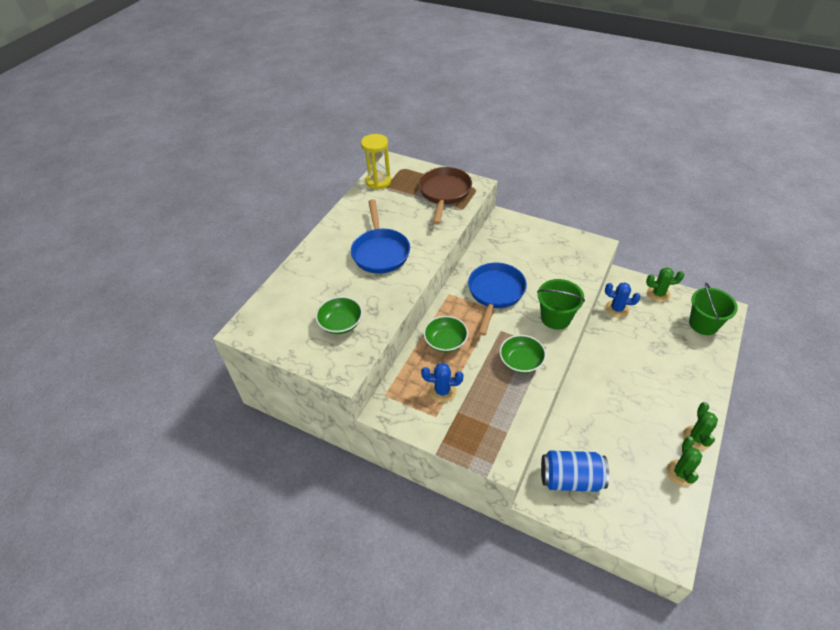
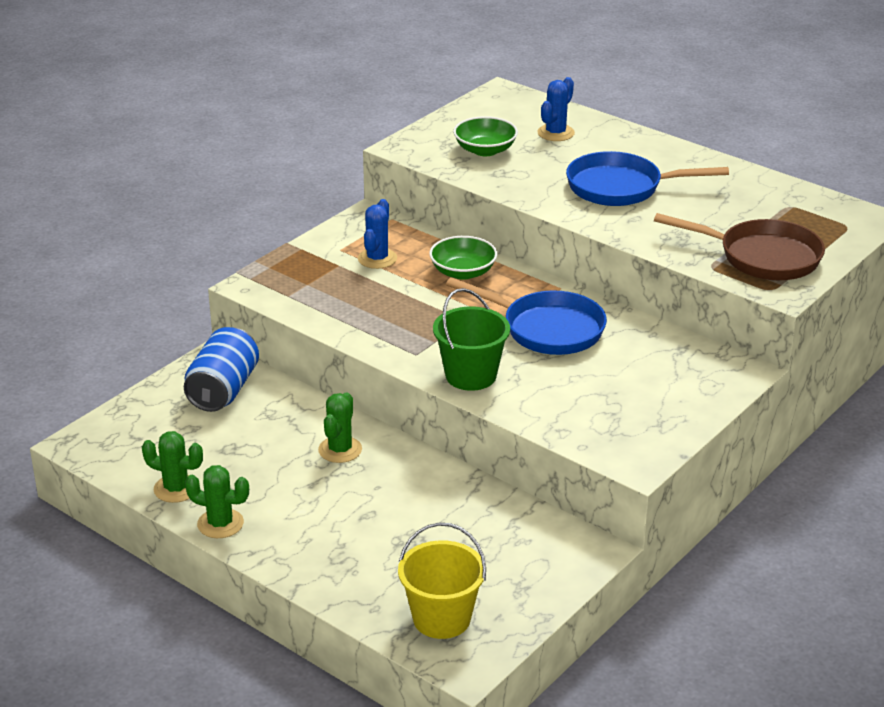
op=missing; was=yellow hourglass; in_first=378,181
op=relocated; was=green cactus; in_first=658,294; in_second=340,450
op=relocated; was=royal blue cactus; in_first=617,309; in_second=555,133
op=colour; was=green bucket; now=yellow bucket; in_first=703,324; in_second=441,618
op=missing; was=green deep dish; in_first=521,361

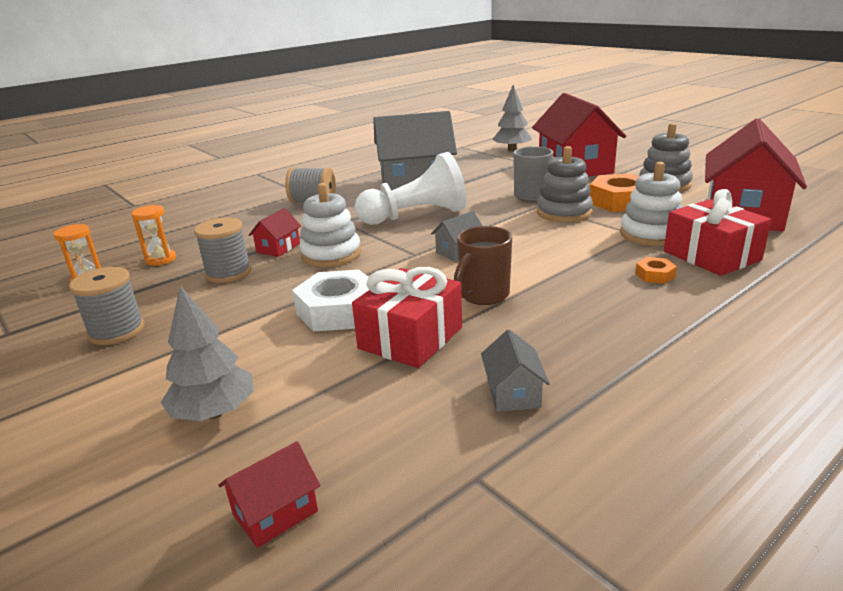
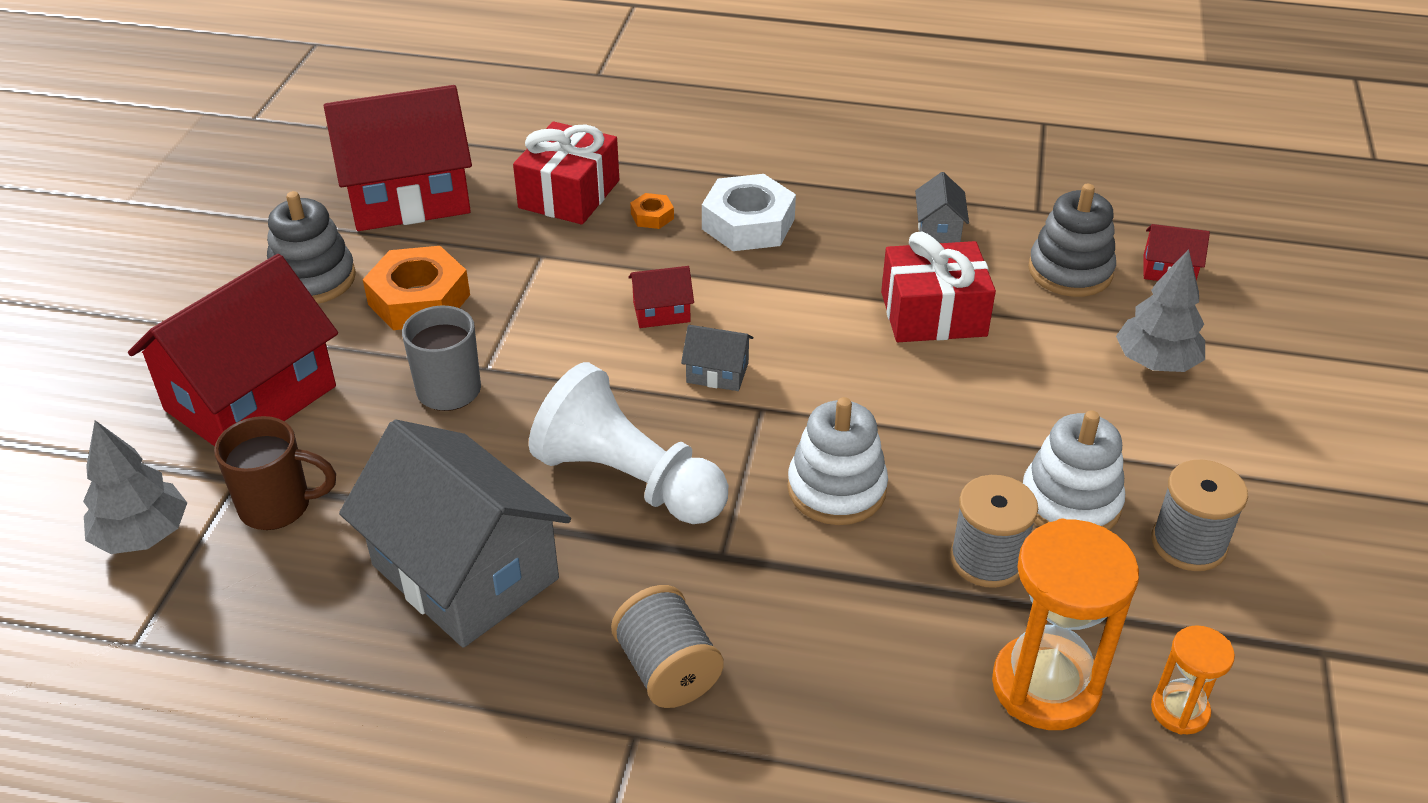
op=relocated; was=gray ring stacker; in_first=564,212; in_second=1070,271
op=relocated; was=pure white ring stacker; in_first=650,234; in_second=1070,502
op=size; was=bright orange hourglass; in_first=161,259; in_second=1045,686; ratio=1.9
op=relocated; was=scarlet cottage; in_first=278,248; in_second=661,312
op=relocated; was=brown mug; in_first=483,295; in_second=278,506
op=relocated; was=pure white nut; in_first=338,310; in_second=748,224
op=spun; was=gray cottage; in_first=513,393; in_second=939,228; clockwise=-45

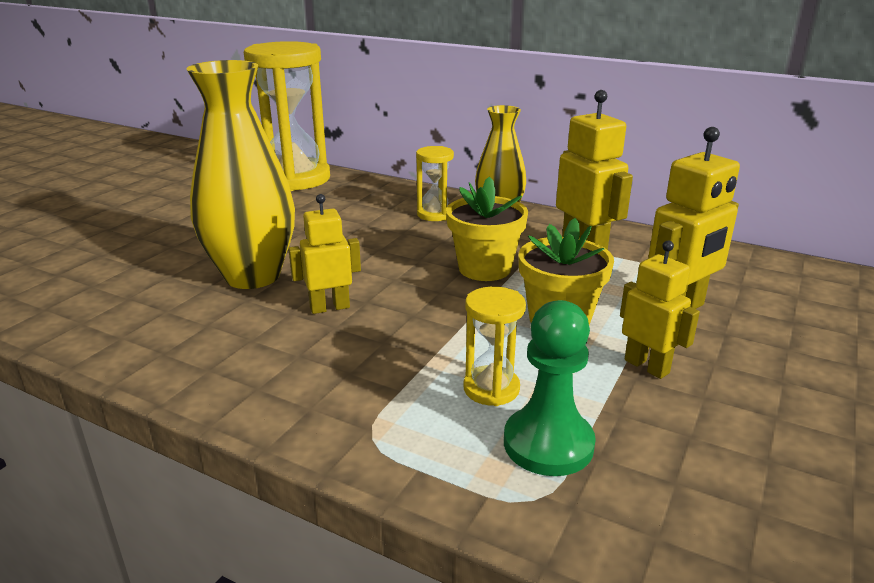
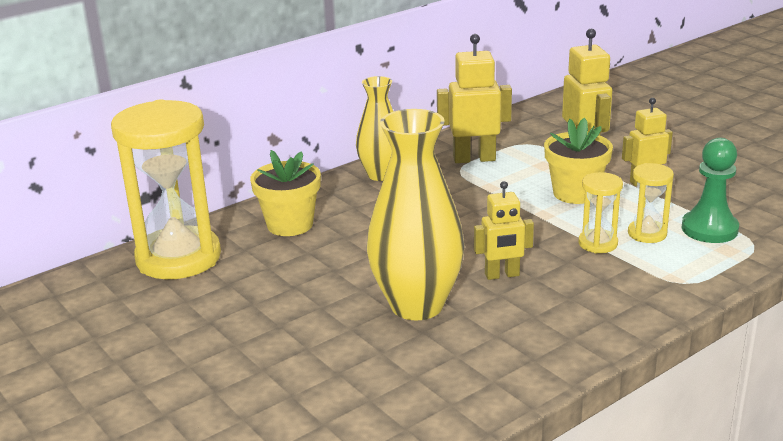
op=relocated; was=yellow hourglass; in_first=435,214; in_second=598,243
op=relocated; was=yellow plant pot; in_first=484,268; in_second=290,225
op=spun; was=yellow robot figure; in_first=329,307; in_second=502,275; clockwise=-105

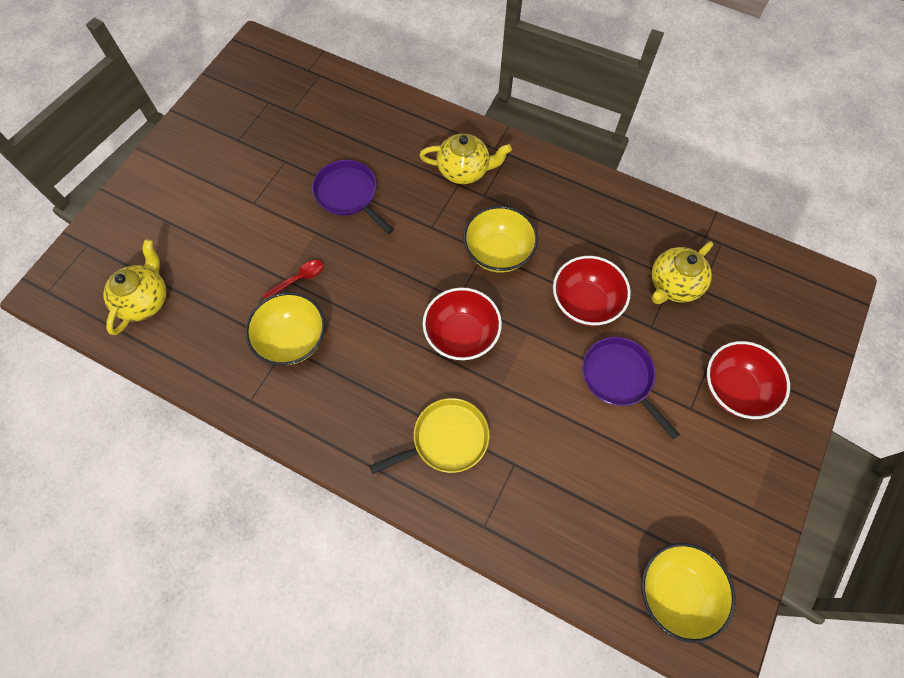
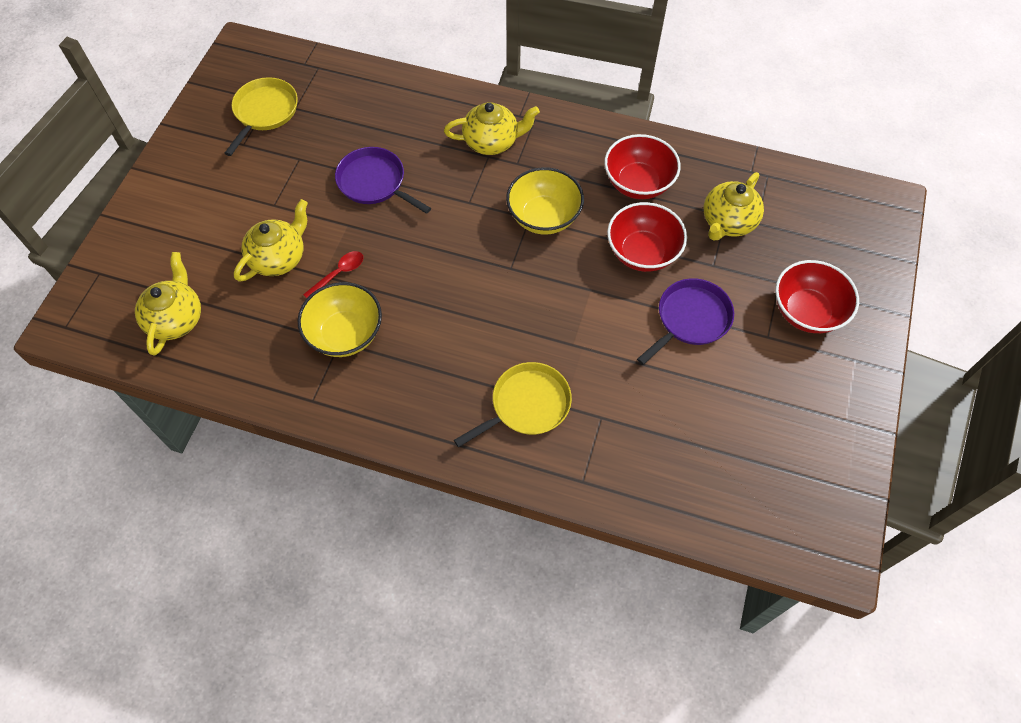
op=relocated; was=scarlet deep dish; in_first=461,335; in_second=638,183
op=spun; was=royal purple frying pan; in_first=619,378; in_second=690,319; clockwise=90
op=missing; was=yellow deep dish; in_first=675,591
op=appeared; now=yellow frying pan; in_second=265,112
op=appeared; now=yellow teapot; in_second=279,258

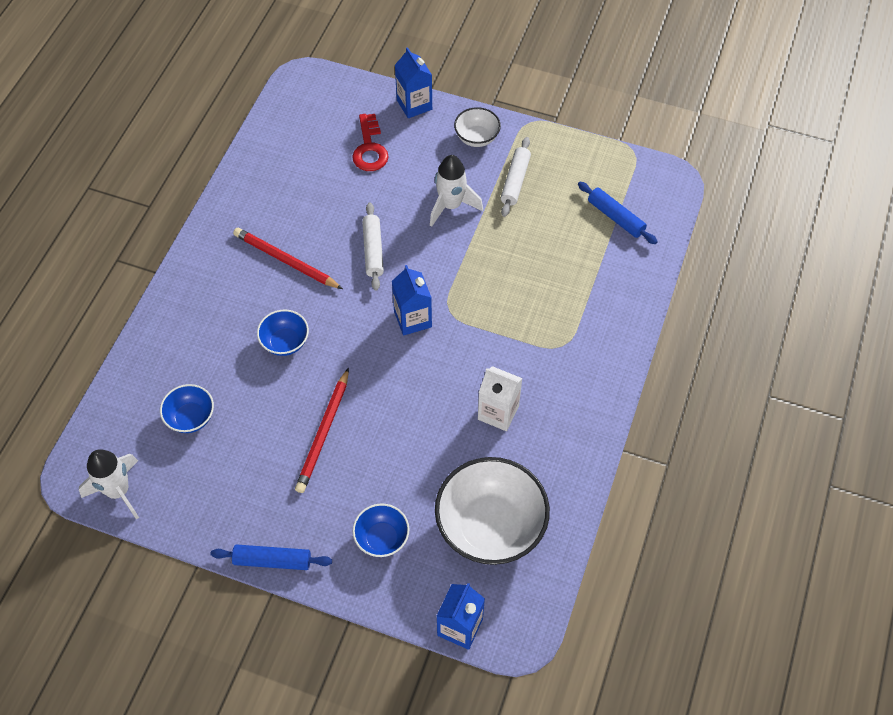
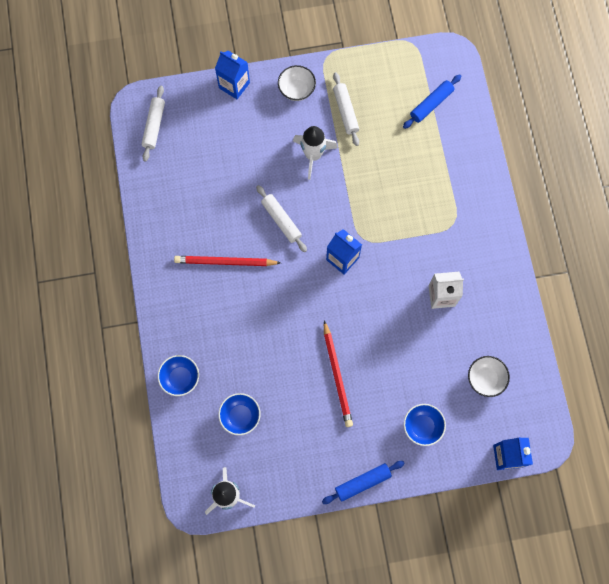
op=missing; was=scarlet door key; in_first=369,148
op=spun; was=royal blue rolling pin; in_first=615,217; in_second=431,104; clockwise=-60
op=relocated; was=royal blue deep dish; in_first=285,342; in_second=180,378
op=size; was=pure white deep dish; in_first=490,527; in_second=485,379; ratio=0.5
op=appeared; now=pure white rolling pin; in_second=154,126

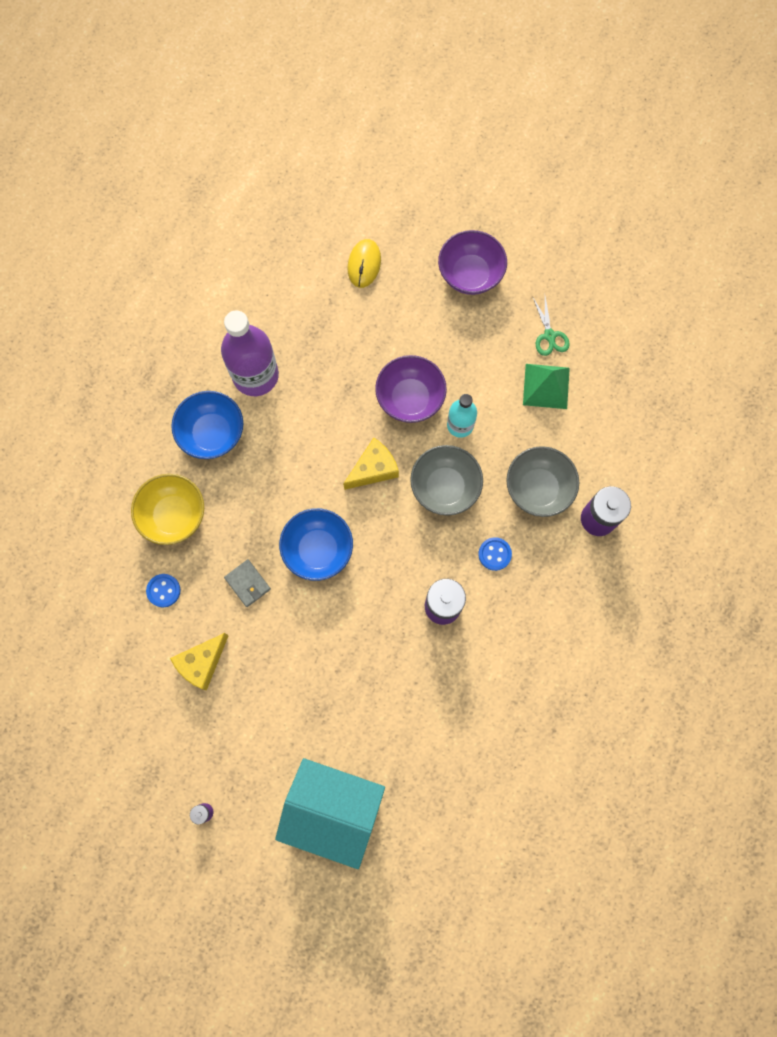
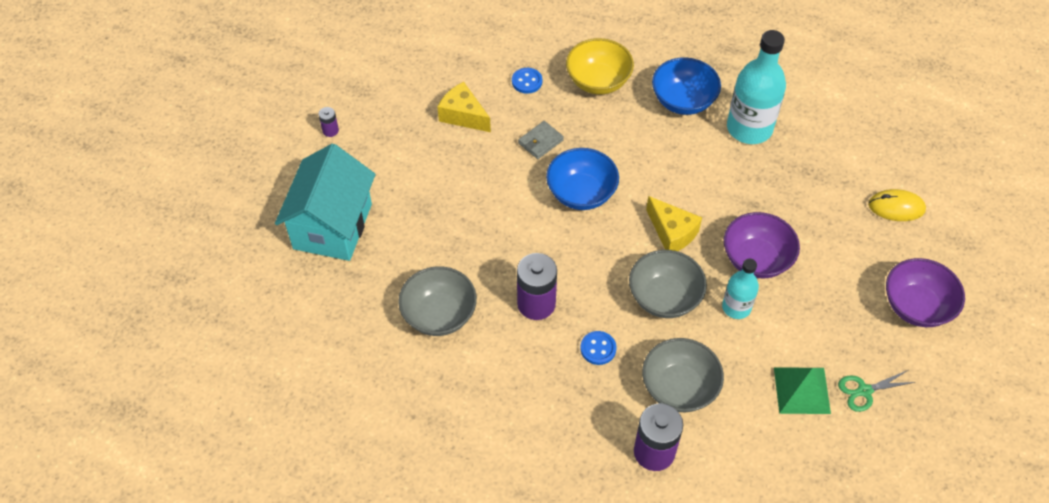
op=colour; was=royal purple bottle; now=aqua bottle; in_first=255,375; in_second=749,128
op=appeared; now=gray deep dish; in_second=439,315

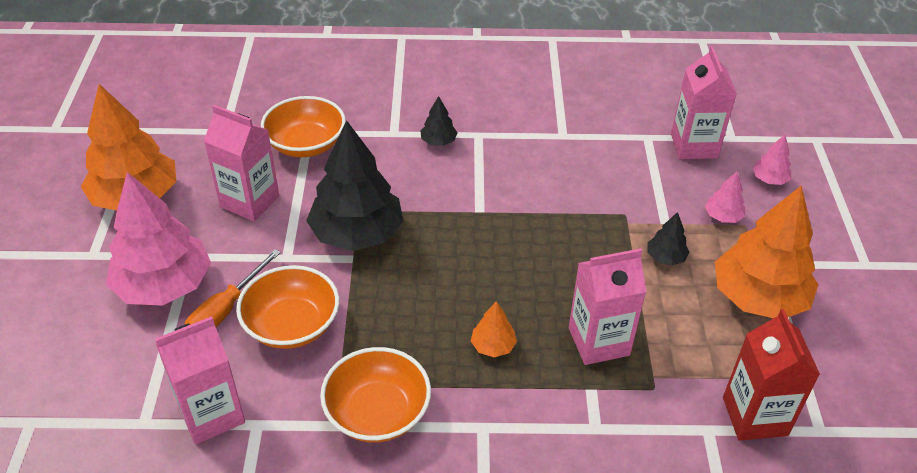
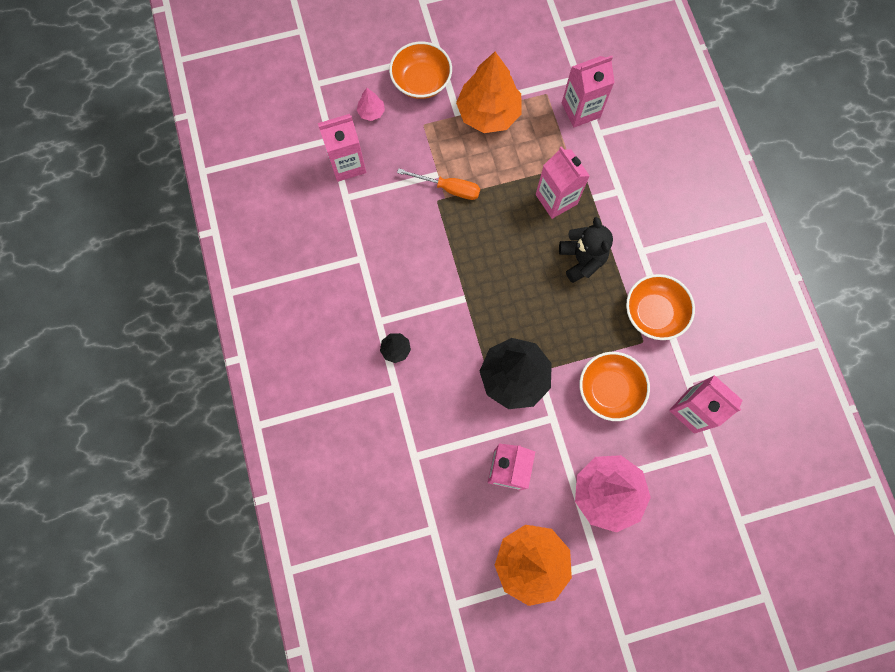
op=relocated; was=bright orange deep dish; in_first=306,144; in_second=421,81
op=missing; was=rosy tree; in_first=722,216
op=missing; was=black tree; in_first=665,257
op=relocated; was=bright orange screwdriver; in_first=226,309; in_second=448,188
op=exchanged; was=bright orange tree; now=black stuffed bear; in_first=493,346; in_second=581,259
op=colour; was=scarlet milk carton; now=rosy milk carton; in_first=755,416; in_second=580,110

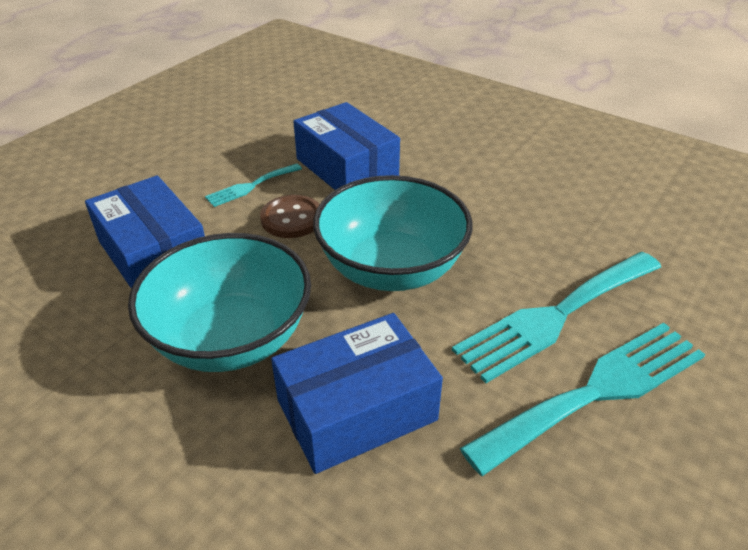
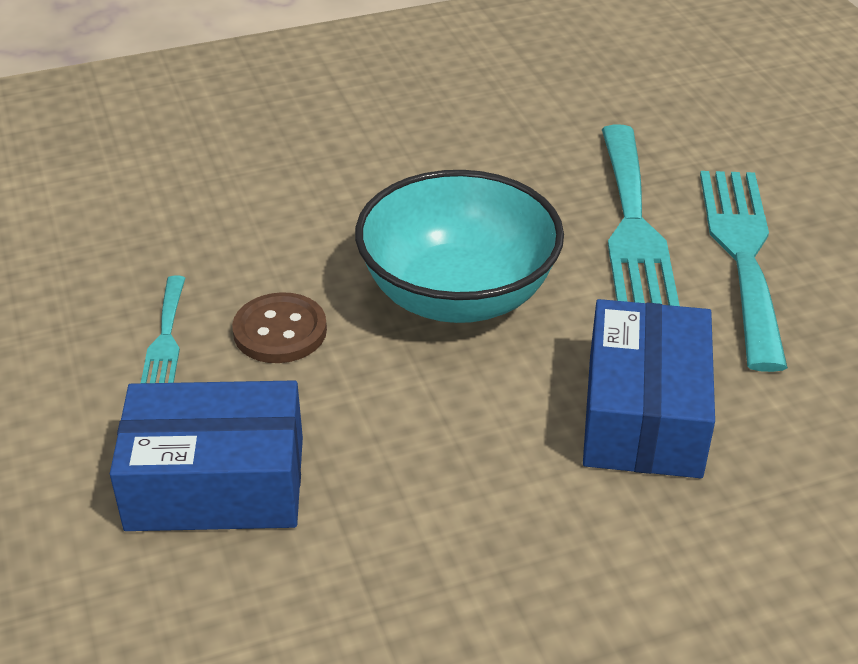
op=missing; was=royal blue package; in_first=347,168
op=missing; was=aqua deep dish; in_first=231,338

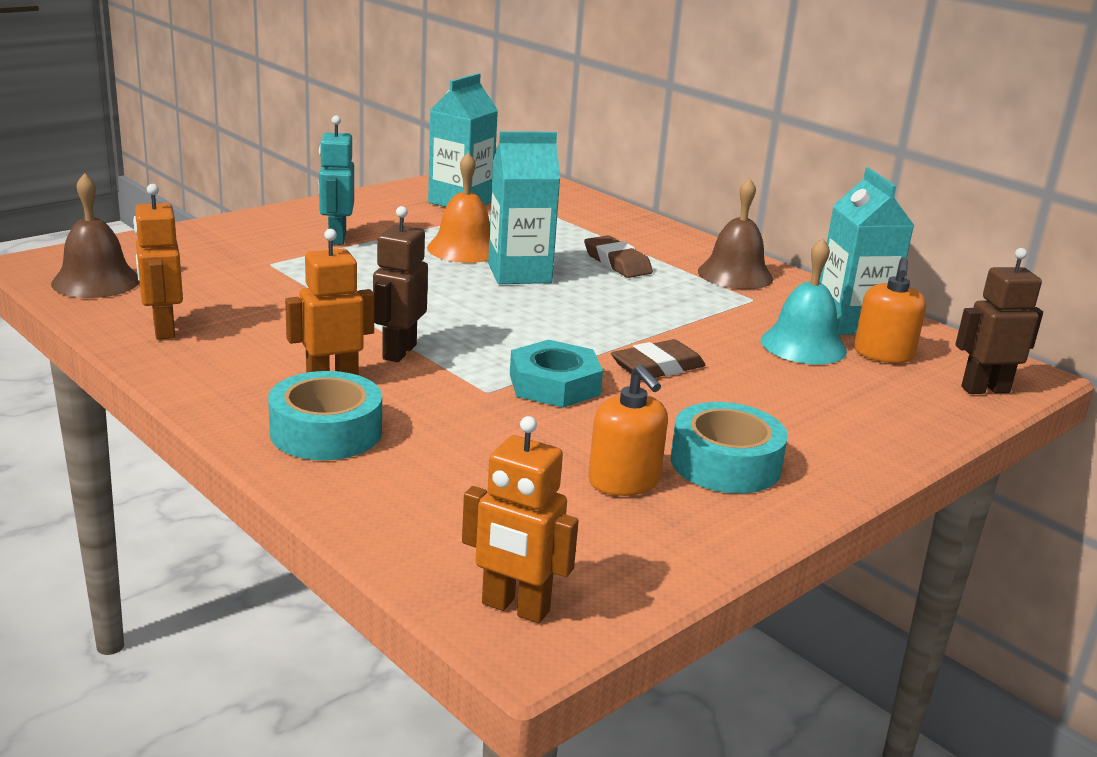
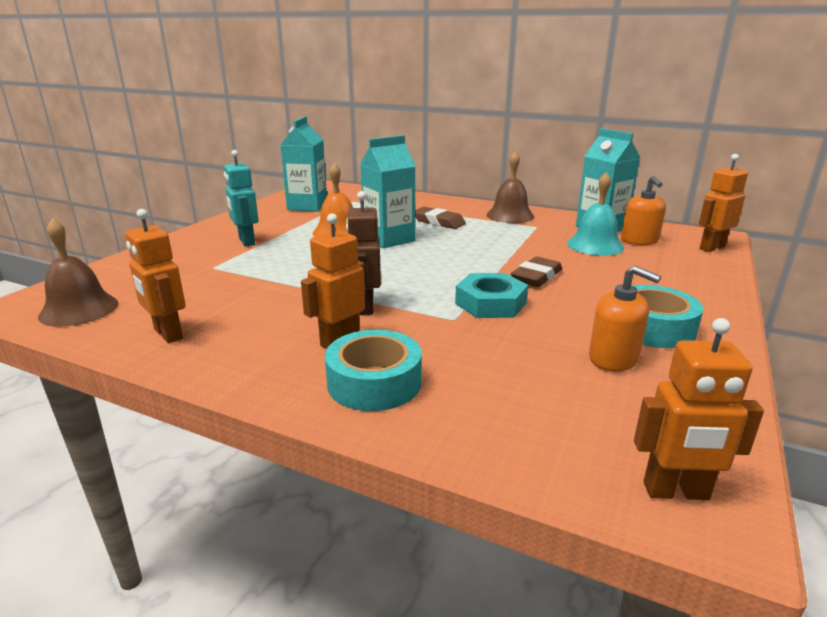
op=colour; was=brown robot figure; now=bright orange robot figure; in_first=985,389; in_second=711,248

